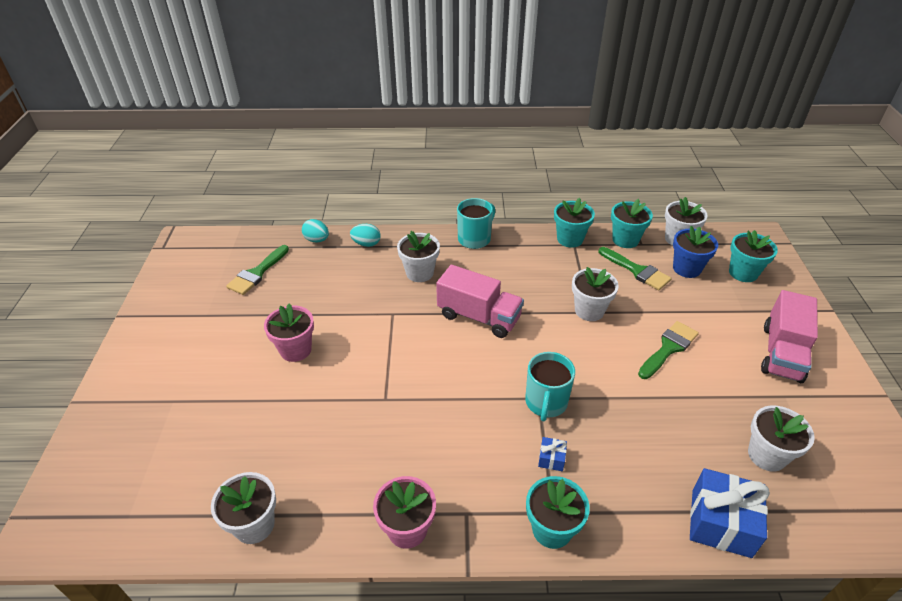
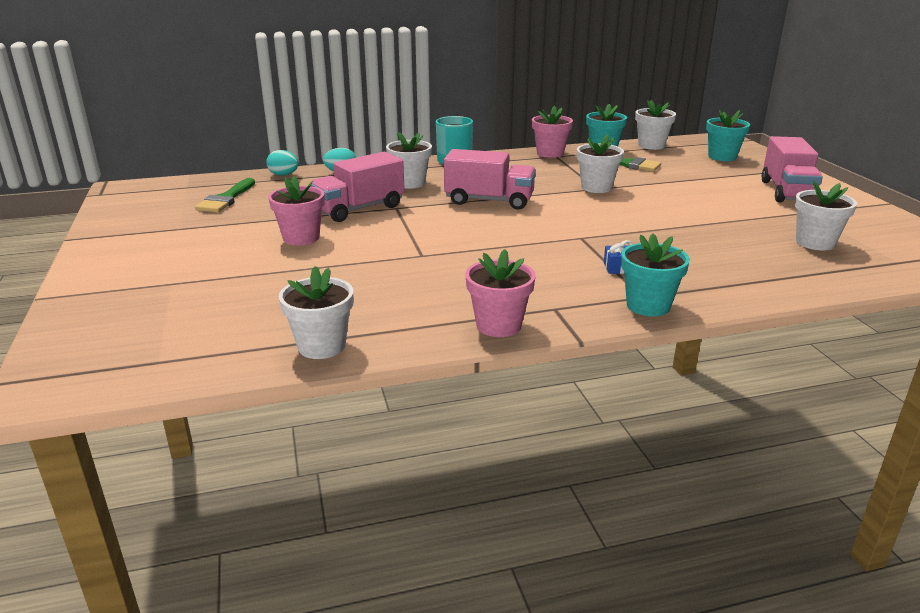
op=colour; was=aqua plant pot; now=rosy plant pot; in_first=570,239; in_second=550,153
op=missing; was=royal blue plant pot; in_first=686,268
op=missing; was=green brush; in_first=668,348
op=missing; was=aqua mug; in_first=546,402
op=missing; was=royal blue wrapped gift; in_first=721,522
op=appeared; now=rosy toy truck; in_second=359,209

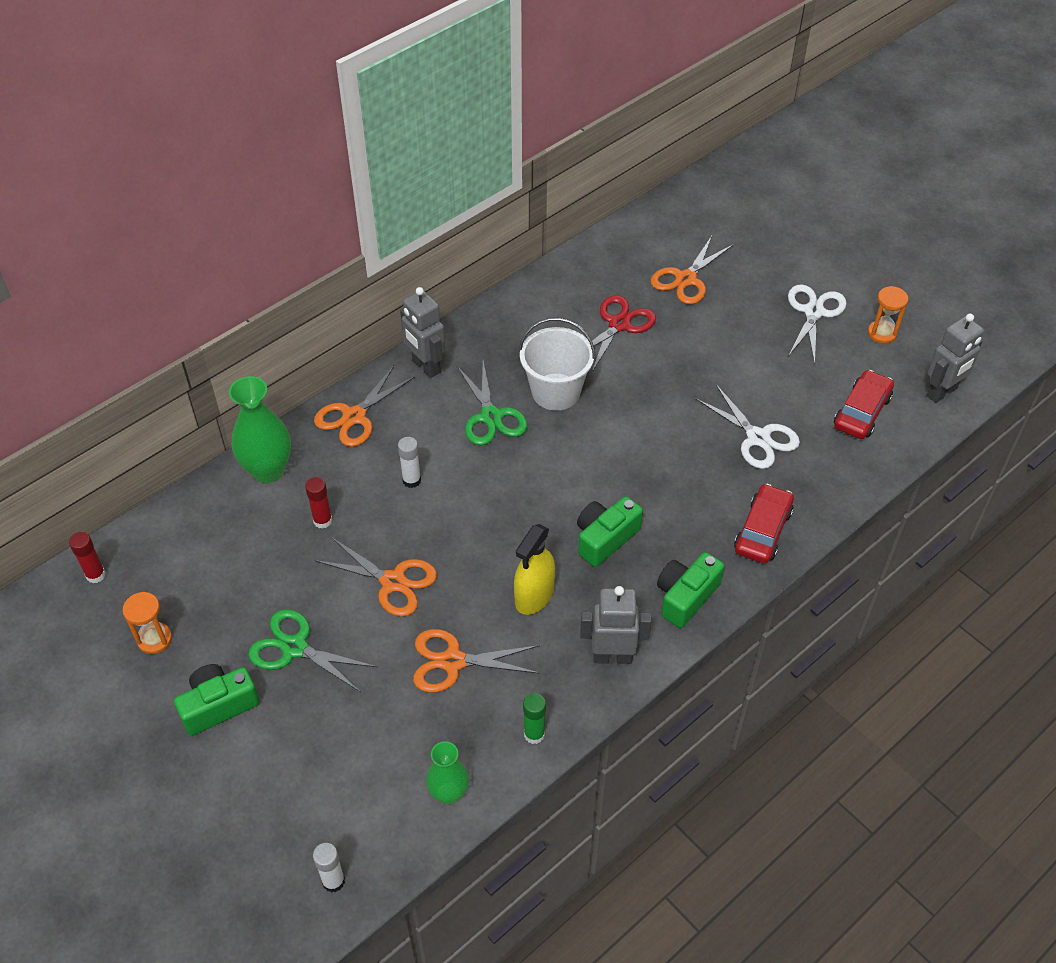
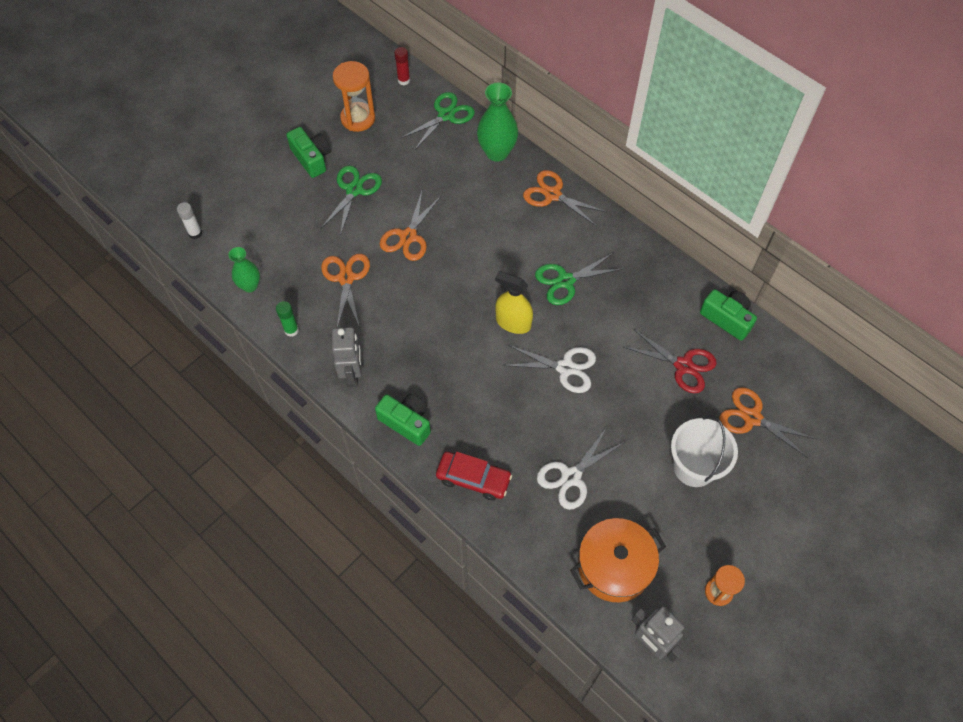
op=relocated; was=pure white pair of scissors; in_first=813,312; in_second=565,368
op=missing; was=gray robot figure; in_first=426,366
op=relocated; was=pure white bucket; in_first=556,392; in_second=694,467
op=exchanged; was=scarlet automobile; now=bright orange stockpot; in_first=862,412; in_second=614,566
op=missing; was=pure white glue stick; in_first=411,480
op=missing; was=scarlet glue stick; in_first=322,520
op=relocated; was=green photo camera; in_first=605,538; in_second=727,318
op=relocated; was=yellow spray cleaner; in_first=534,596; in_second=513,323
op=size; was=bright orange hourglass; in_first=154,639; in_second=358,118; ratio=1.59
op=appeared; now=green pair of scissors; in_second=446,115

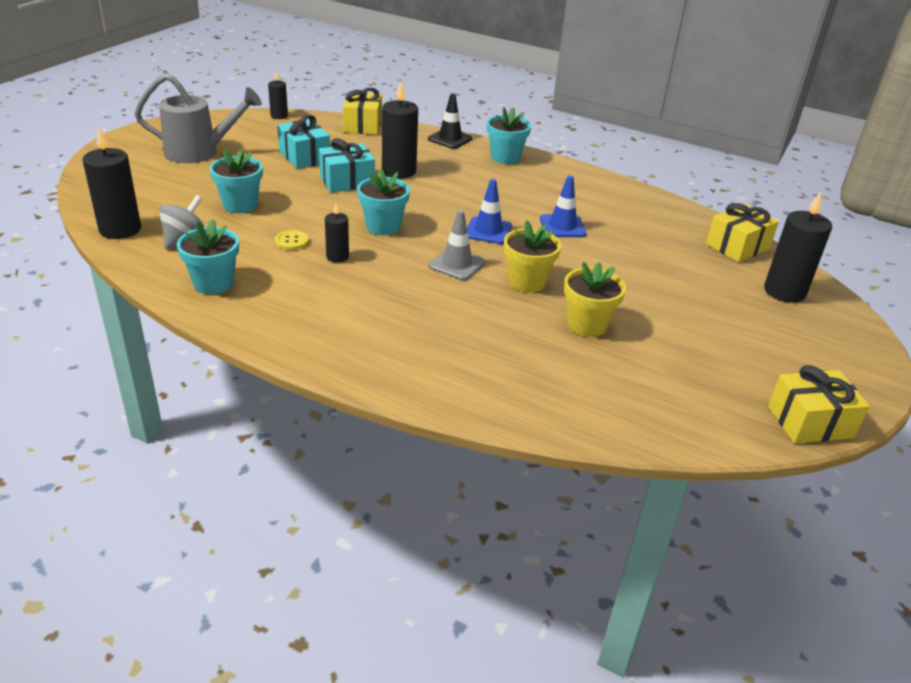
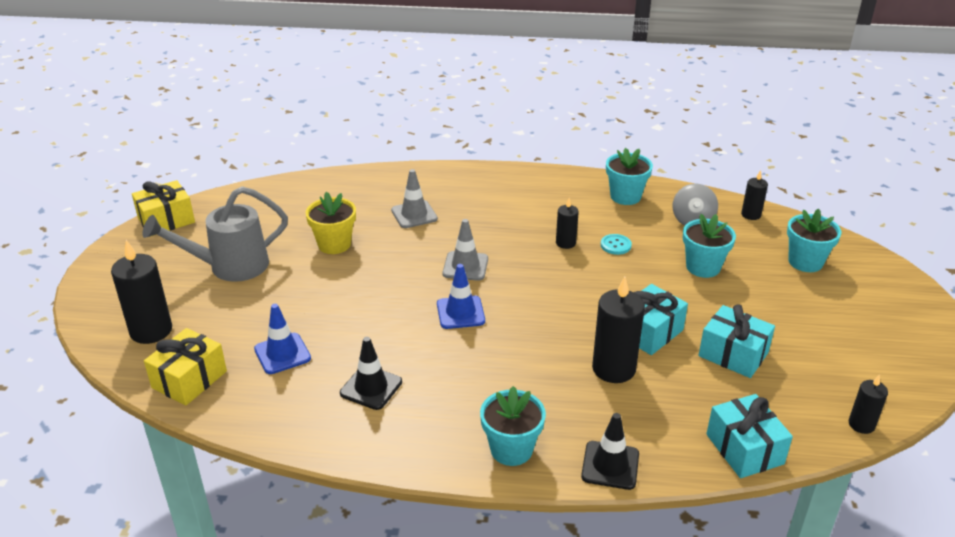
op=relocated; was=gray sprinkling can; in_first=199,152; in_second=230,266
op=colour; was=yellow wrapped gift; now=aqua wrapped gift; in_first=362,125; in_second=744,449
op=size; was=black pillar candle; in_first=120,229; in_second=751,215; ratio=0.55
op=relocated; was=aqua plant pot; in_first=383,226; in_second=805,262
op=relocated; was=royal blue traffic cone; in_first=562,226; in_second=282,354
op=missing; was=yellow plant pot; in_first=527,282
op=colour; was=yellow sewing button; now=aqua sewing button; in_first=292,241; in_second=615,245
op=appeared; now=gray traffic cone; in_second=414,214
op=appeared; now=black traffic cone; in_second=371,387

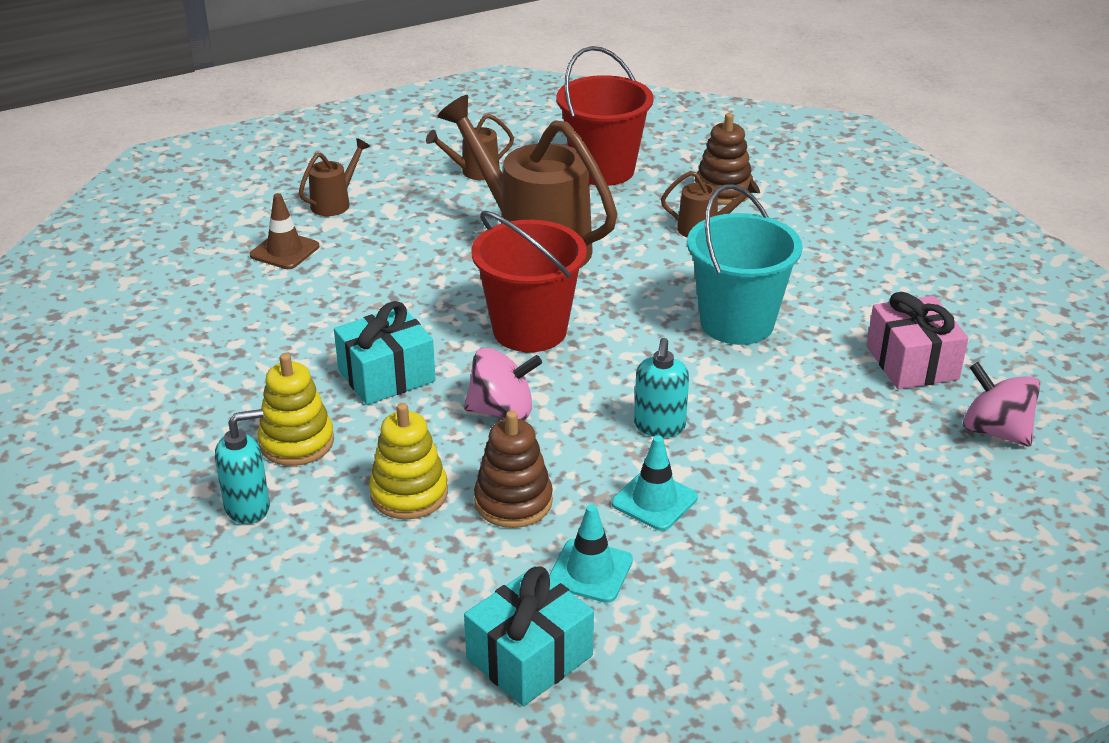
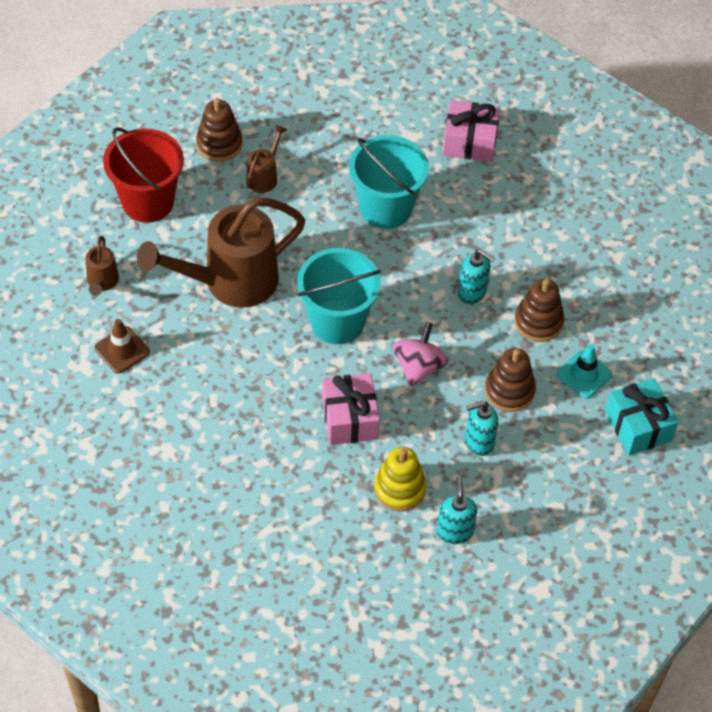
op=missing; was=brown sprinkling can; in_first=335,203
op=relocated; was=brown traffic cone; in_first=284,251; in_second=122,350
op=colour; was=scarlet bucket; now=aqua bucket; in_first=530,330; in_second=337,322
op=colour; was=aqua wrapped gift; now=rosy wrapped gift; in_first=386,376; in_second=350,419
op=missing; was=rosy whirligig; in_first=995,431
op=exchanged; was=yellow ring stacker; now=aqua soap pump; in_first=409,494; in_second=478,441
op=exchanged; was=aqua traffic cone; now=brown ring stacker; in_first=654,500; in_second=538,322

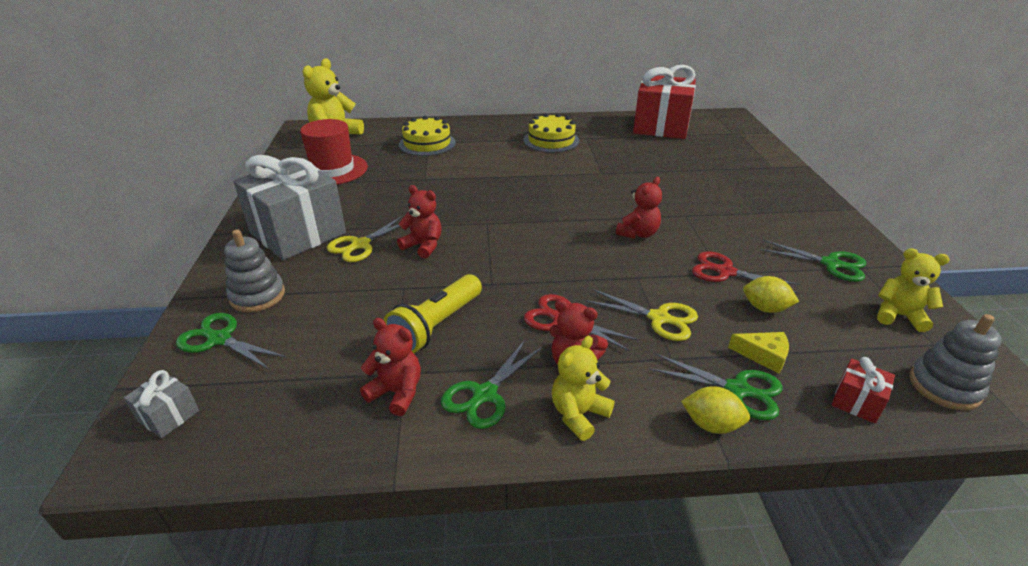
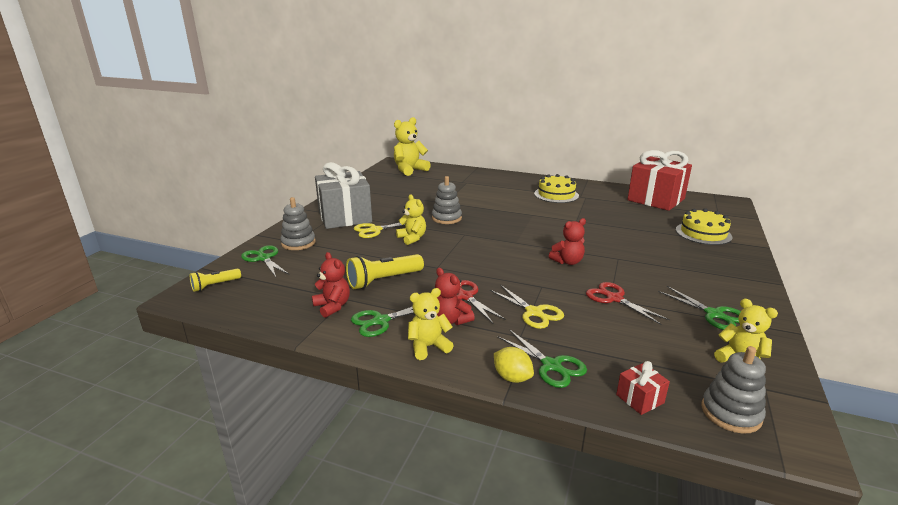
op=relocated; was=yellow gateau; in_first=427,143; in_second=703,233
op=missing; was=scarlet tall hat; in_first=332,170
op=colour; was=scarlet stuffed bear; now=yellow stuffed bear; in_first=423,246; in_second=412,238
op=missing; was=yellow toy lemon; in_first=765,308
op=missing; was=yellow cheese wedge; in_first=763,355
op=exchanged; was=gray wrapped gift; now=yellow flashlight; in_first=168,416; in_second=215,285
op=appeared; now=gray ring stacker; in_second=446,218

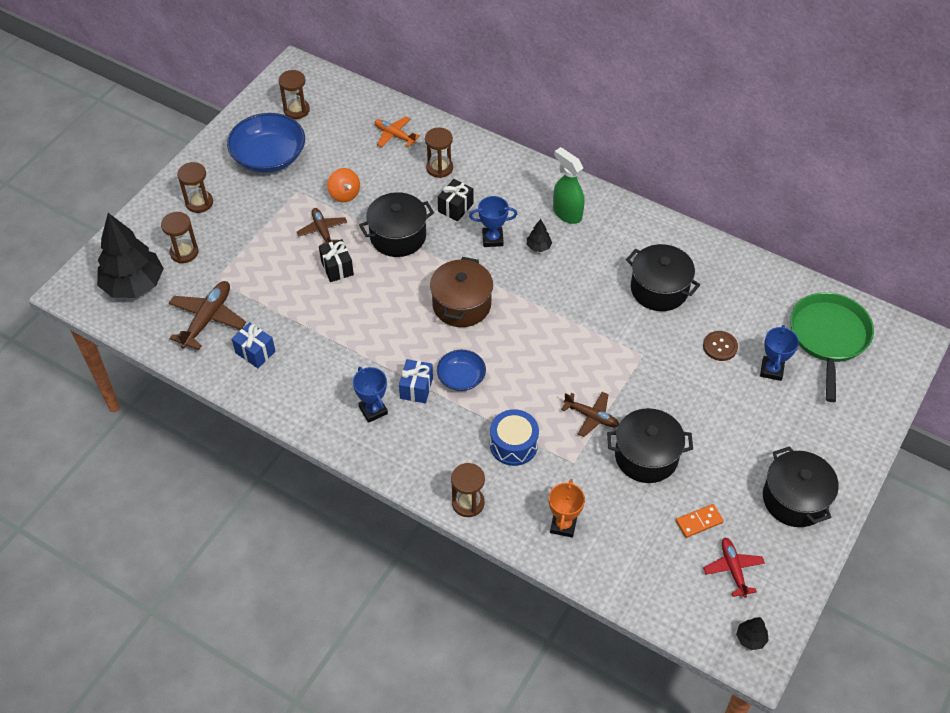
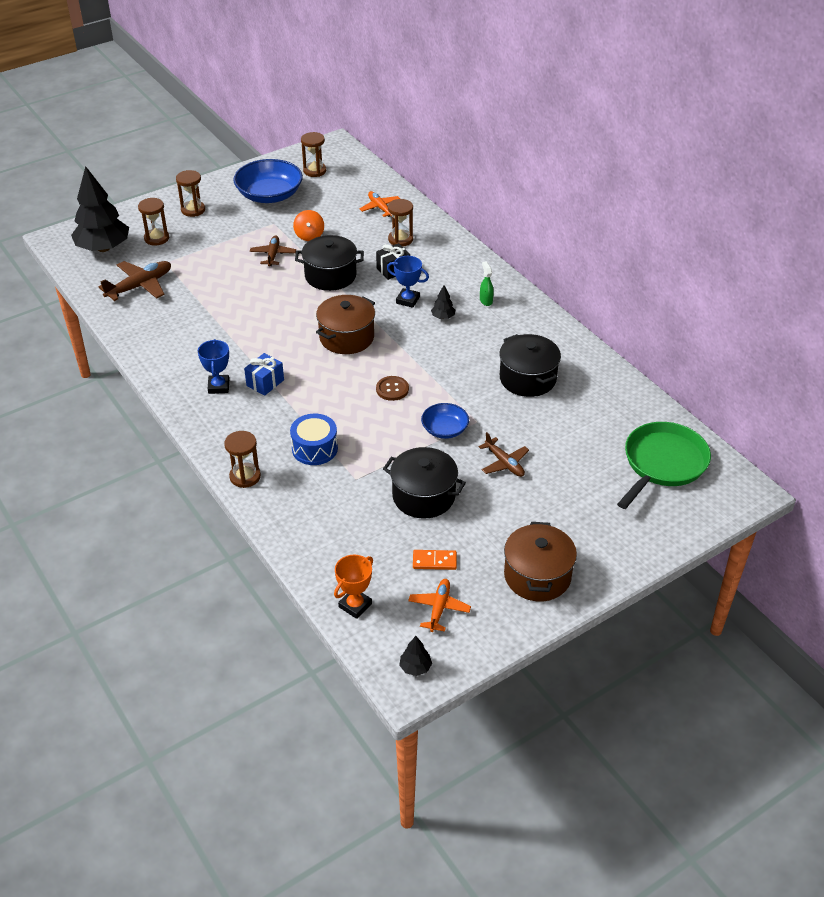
op=size; was=green spray cleaner; in_first=567,213; in_second=486,301; ratio=0.56
op=missing; was=black wrapped gift; in_first=337,268
op=missing; was=royal blue wrapped gift; in_first=255,352
op=missing; was=royal blue prize cup; in_first=771,370
op=relocated; was=brown sewing button; in_first=720,346; in_second=392,389
op=relocated; was=royal blue deep dish; in_first=461,377; in_second=444,429
op=relocated; was=brown aeroplane; in_first=591,417; in_second=504,463
op=colour; was=black stockpot; now=brown stockpot; in_first=794,499; in_second=537,576
op=relocated; was=bright orange prize cup; in_first=563,525; in_second=355,605
op=colour; was=scarlet aeroplane; now=bright orange aeroplane; in_first=733,569; in_second=439,608

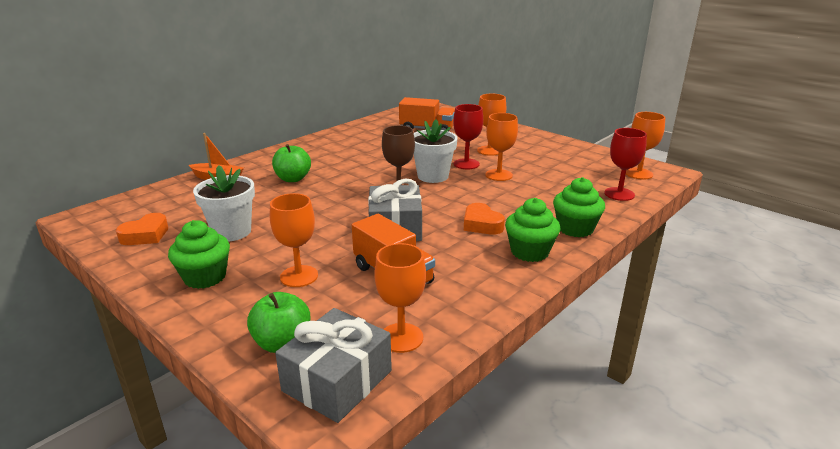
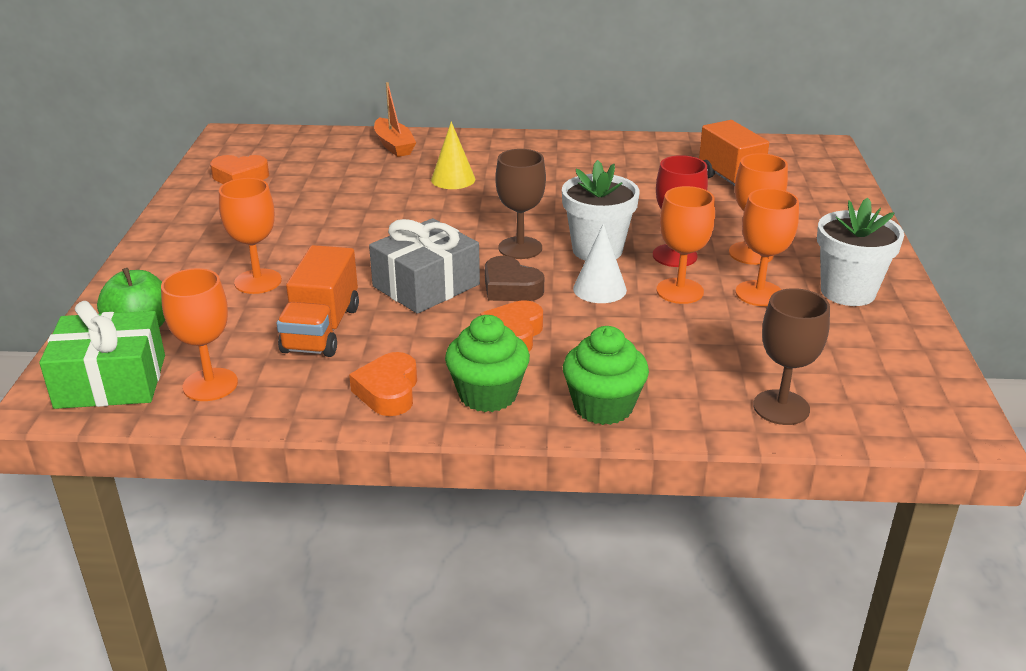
op=relocated; was=bright orange wine glass; in_first=638,174; in_second=759,293
op=colour; was=scarlet wine glass; now=brown wine glass; in_first=619,194; in_second=781,407
op=exchanged; was=green apple fruit; now=yellow cone shape; in_first=293,179; in_second=453,179
op=relocated; was=pure white plant pot; in_first=232,232; in_second=847,292
op=missing; was=green fairy cake; in_first=205,277
op=colour; was=gray wrapped gift; now=green wrapped gift; in_first=337,381; in_second=111,381
op=appeared; now=pure white cone shape; in_second=599,289
op=appeared; now=brown heart; in_second=510,288
op=appeared; now=bright orange heart; in_second=388,391

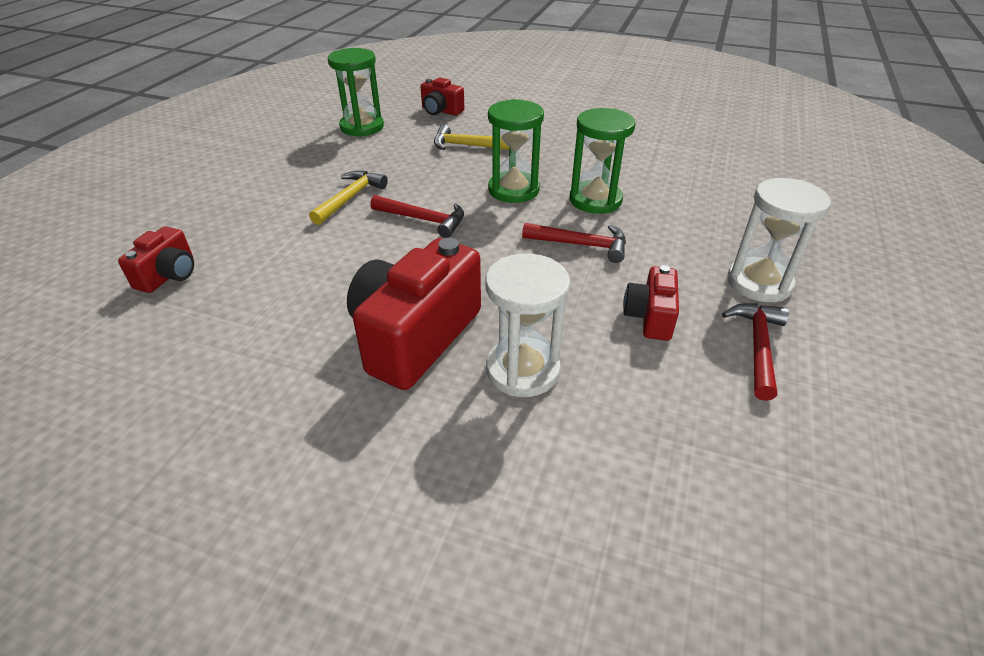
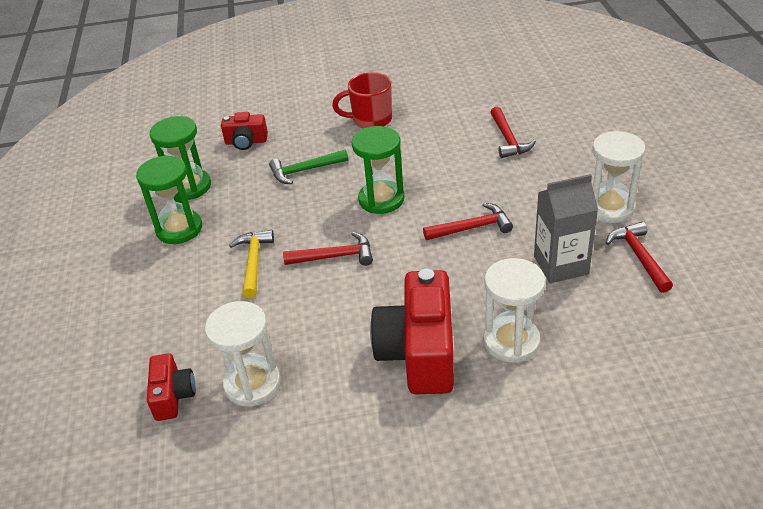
op=relocated; was=green hourglass; in_first=595,200; in_second=179,229
op=colour; was=yellow hammer; now=green hammer; in_first=468,146; in_second=305,170
op=exchanged; was=scarlet photo camera; now=gray milk carton; in_first=650,317; in_second=561,265
op=appeared; now=scarlet mug; in_second=370,120
op=appeared; now=scarlet hammer; in_second=508,139
op=appeared; now=pure white hourglass; in_second=252,384

